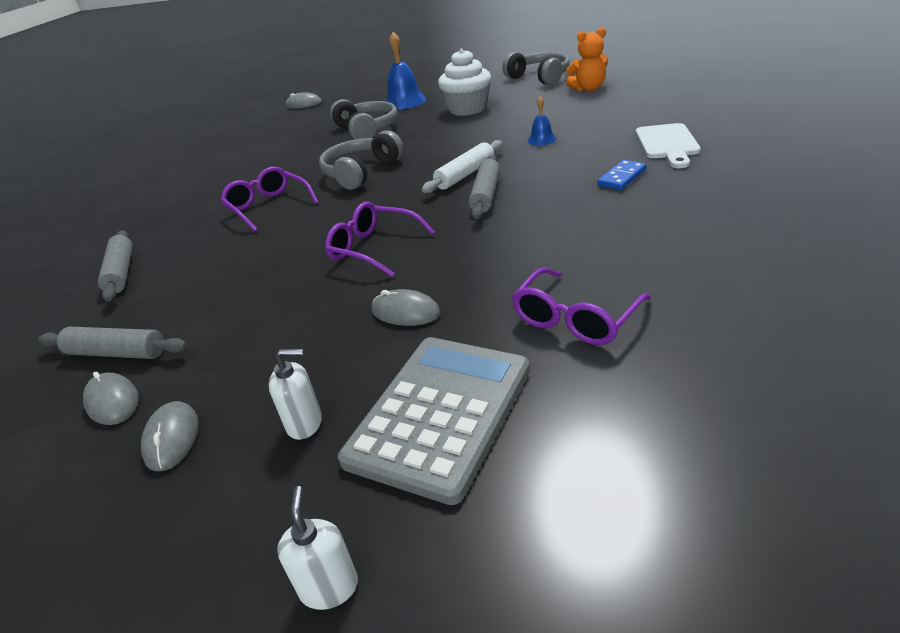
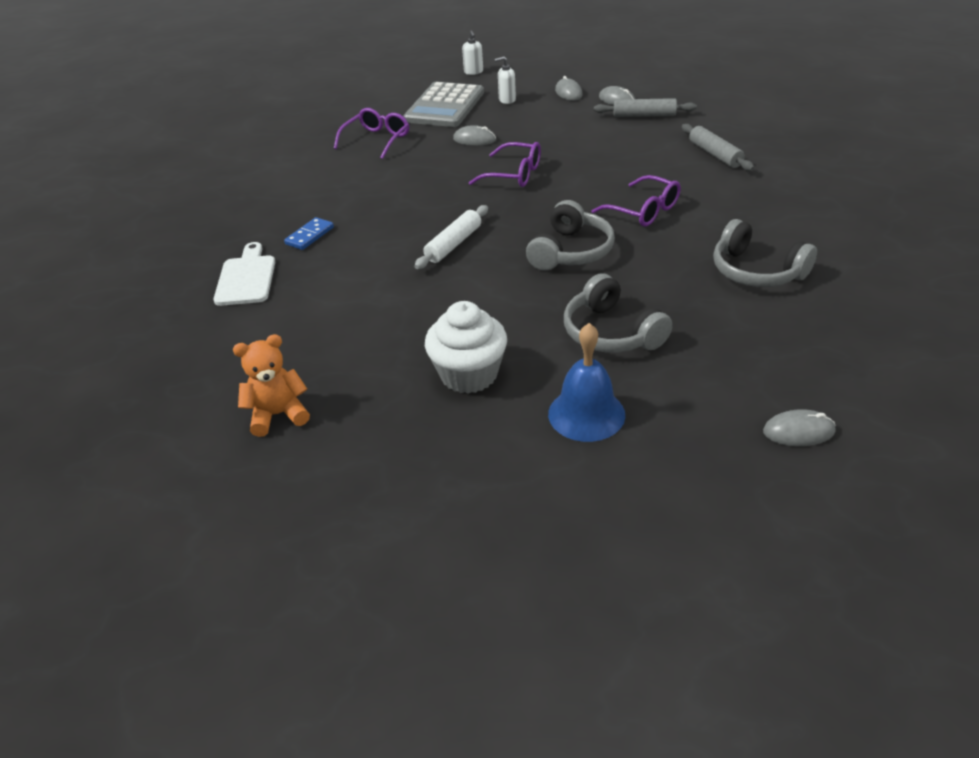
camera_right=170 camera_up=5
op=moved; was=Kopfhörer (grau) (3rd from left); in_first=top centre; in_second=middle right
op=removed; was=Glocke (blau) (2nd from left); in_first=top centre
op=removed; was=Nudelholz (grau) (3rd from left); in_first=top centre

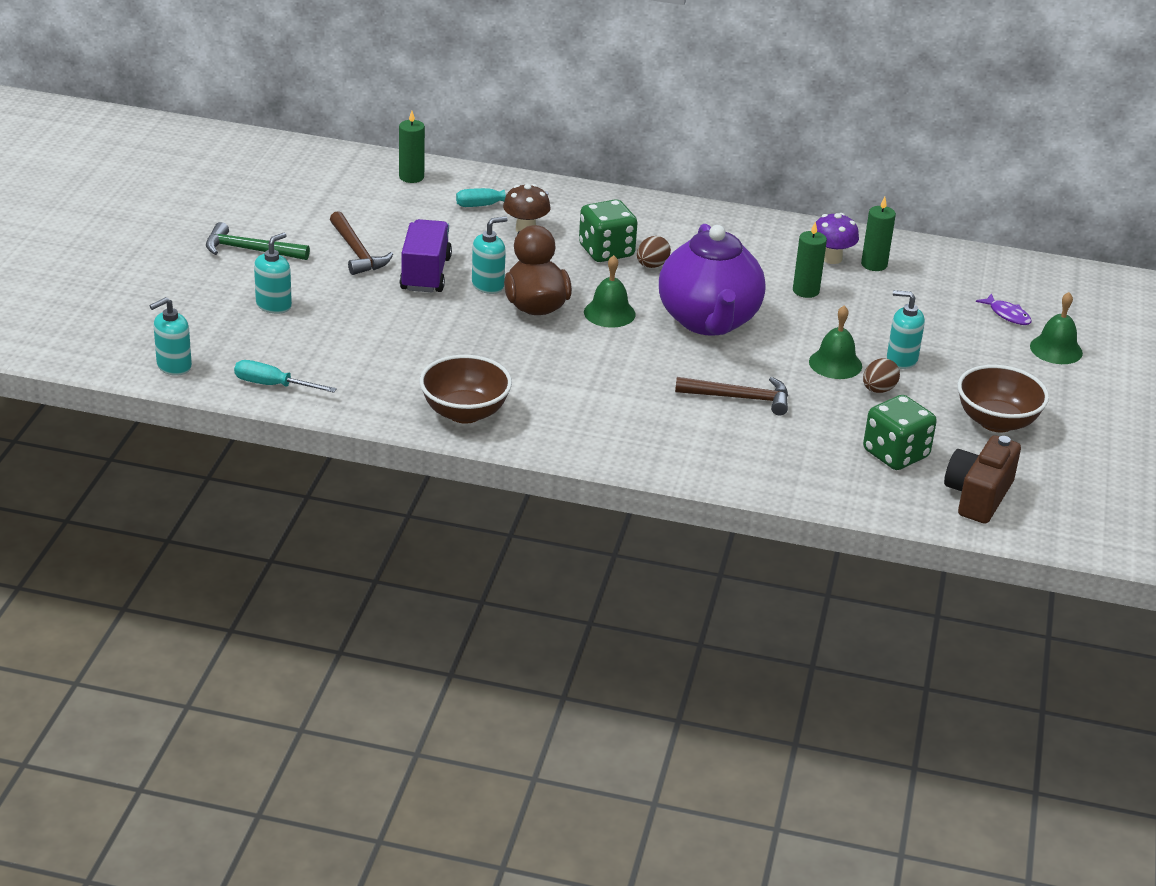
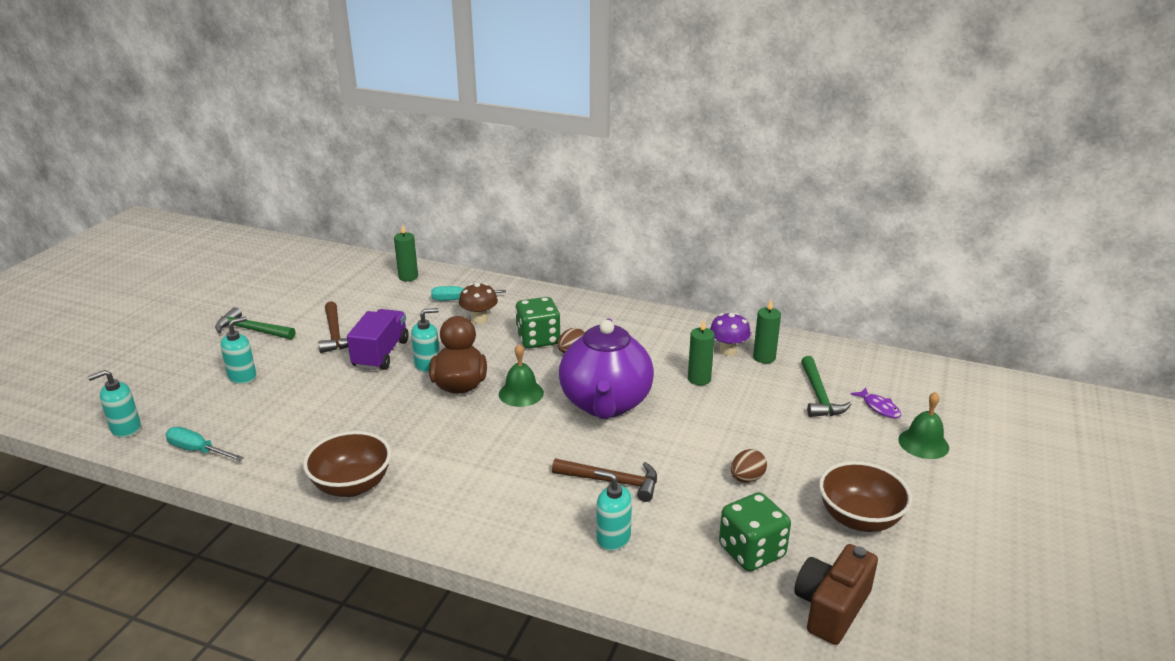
camera_right=10 camera_up=-5
op=moved; was=Seifenspender (türkis) (4th from left); in_first=middle right; in_second=bottom centre
op=removed; was=Glocke (grün) (2nd from left); in_first=middle right
op=added; now=Hammer (grün) (2nd from left); in_second=middle right

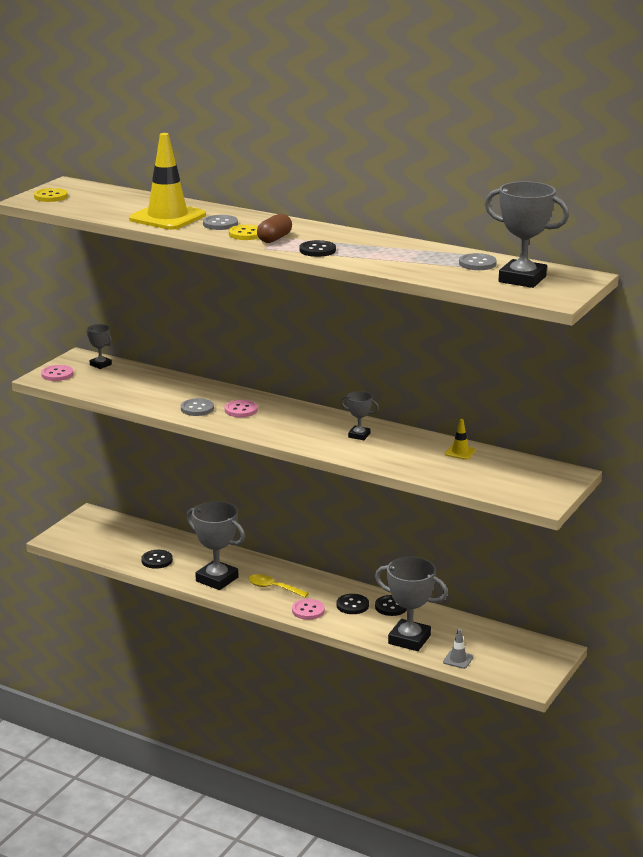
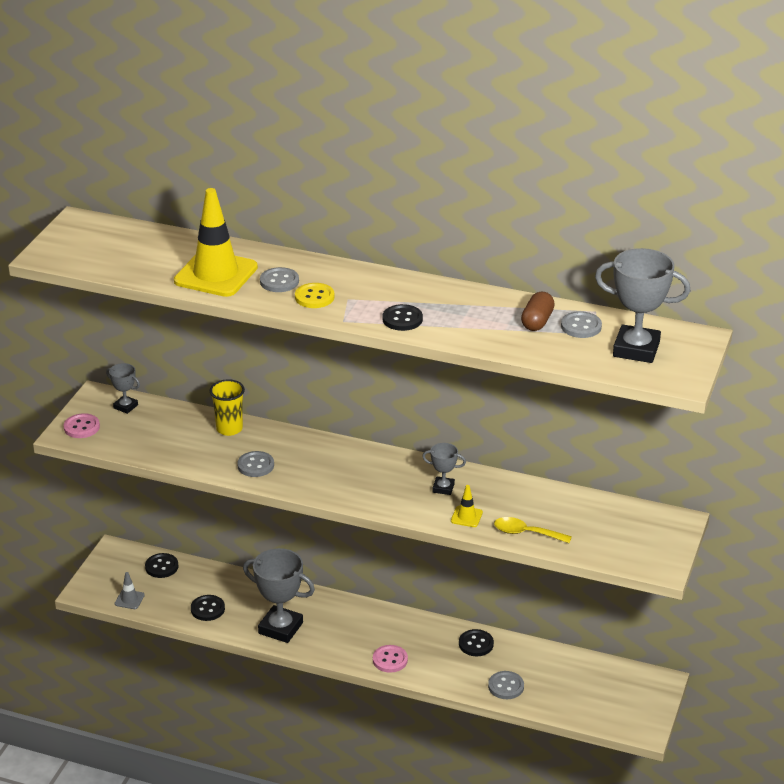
camera_right=-10 camera_up=10
op=removed; was=Knopf (gelb) (1st from left); in_first=top left
op=moved; was=Kapsel (braun); in_first=top centre; in_second=middle right
op=removed; was=Knopf (rosa) (2nd from left); in_first=centre
op=moved; was=Leitkegel (gelb) (2nd from left); in_first=middle right; in_second=centre
op=replaced; was=Pokal (grau) (4th from left); now=Knopf (grau) (3rd from left); in_first=bottom centre; in_second=bottom centre
op=moved; was=Löffel (gelb); in_first=bottom centre; in_second=bottom right
op=moved; was=Knopf (schwarz) (3rd from left in the first image); now=Knopf (schwarz) (1st from left); in_first=bottom centre; in_second=bottom left
op=moved; was=Leitkegel (grau); in_first=bottom right; in_second=bottom left
op=added; now=Becher (gelb); in_second=middle left

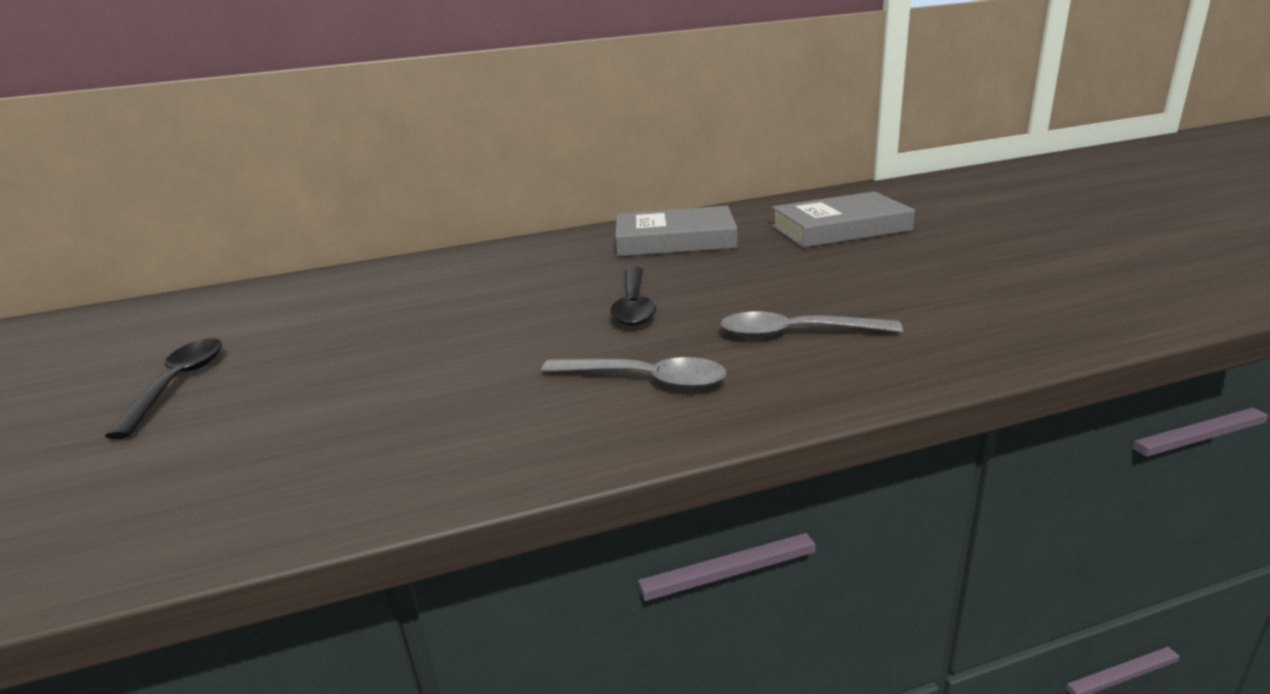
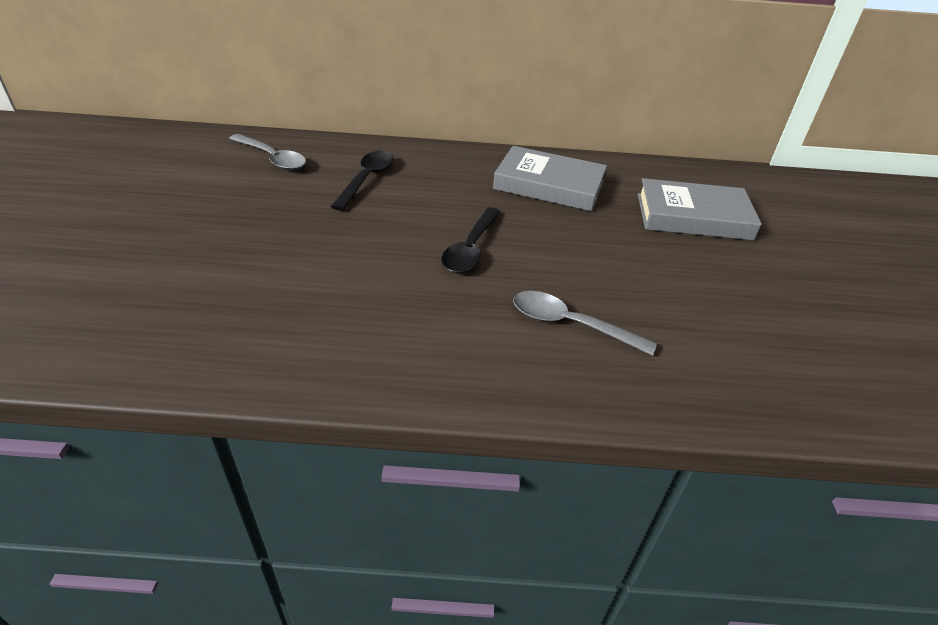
camera_right=15 camera_up=15
op=moved; was=Löffel (schwarz) (1st from left); in_first=middle left; in_second=top centre
op=moved; was=Löffel (grau) (1st from left); in_first=centre; in_second=top left

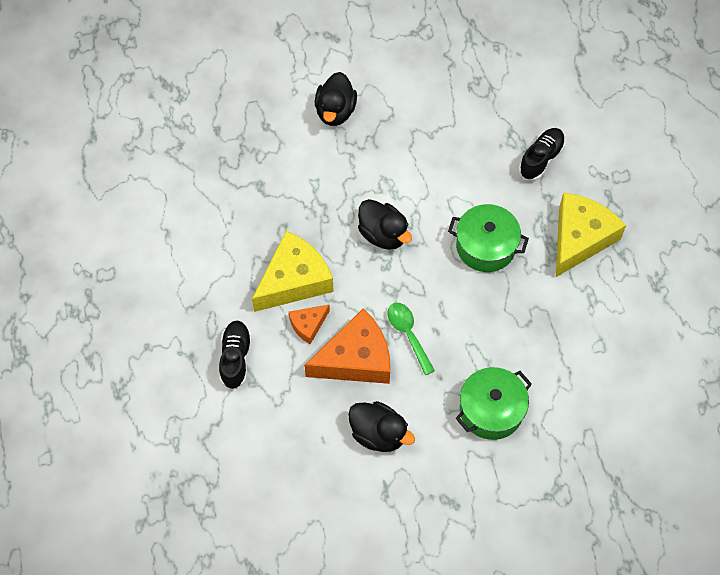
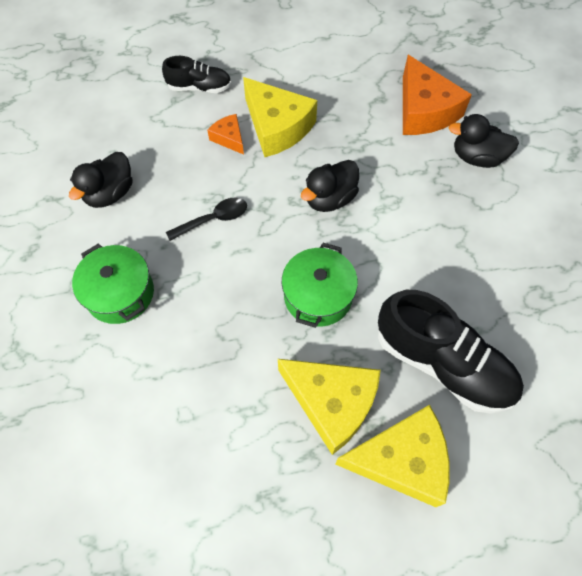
camera_right=90 camera_up=0
op=resized; was=Schuh (schwarz) (2nd from left); in_first=top right; in_second=middle right; ratio=1.81
op=recoloured; was=Löffel (grün); now=Löffel (schwarz); in_first=centre; in_second=centre
op=moved; was=Käse (orange) (2nd from left); in_first=centre; in_second=top right
op=added; now=Käse (gelb) (3rd from left); in_second=bottom right

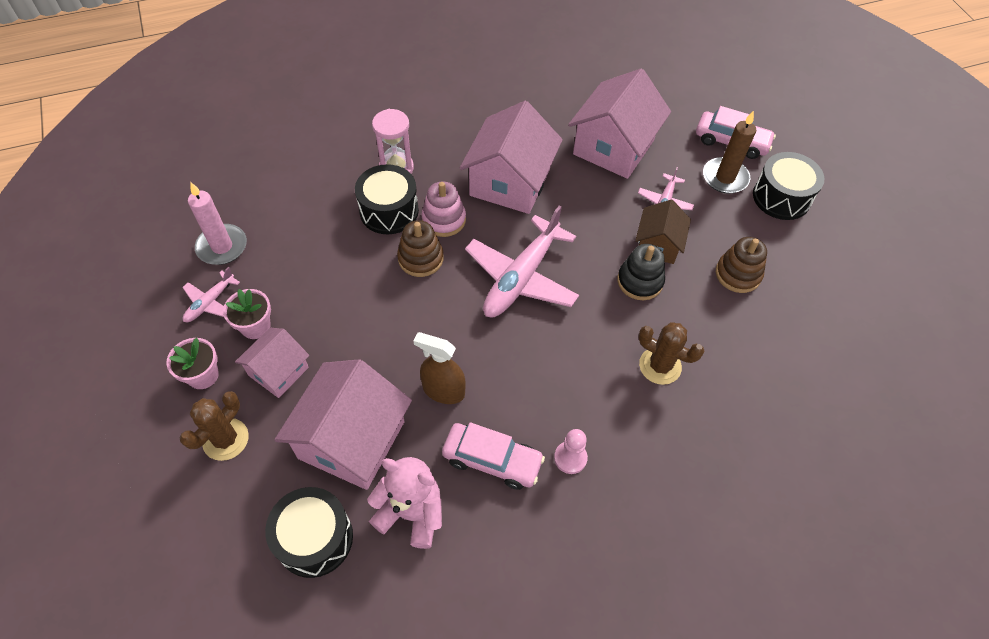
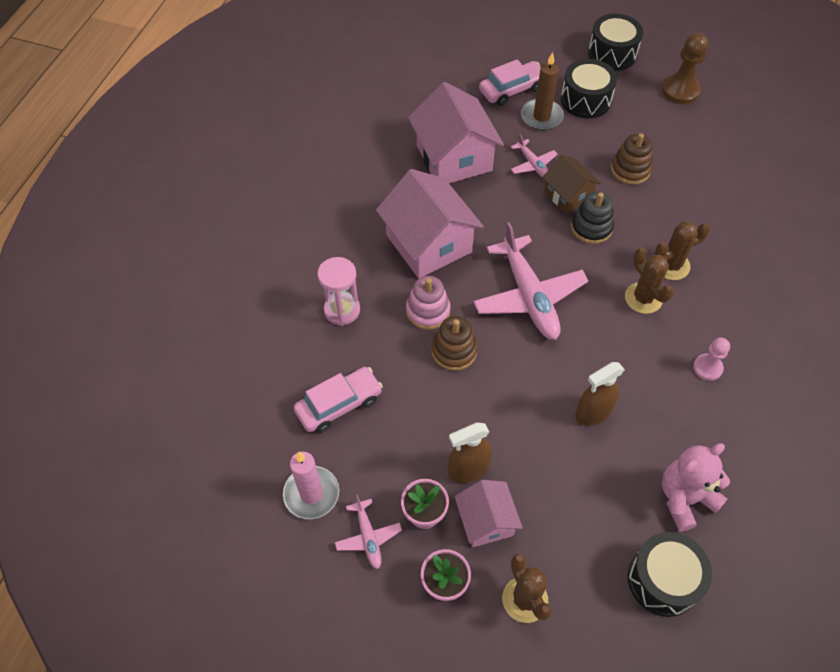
camera_right=-50 camera_up=0
op=moved; was=Trommel (schwarz) (2nd from left); in_first=top centre; in_second=top right
op=removed; was=Haus (rosa) (2nd from left); in_first=centre
op=moved; was=Auto (rosa) (1st from left); in_first=bottom centre; in_second=centre
op=added; now=Bauer (braun); in_second=top right
op=added; now=Kaktus (braun) (2nd from left); in_second=middle right
op=added; now=Sprühflasche (braun) (1st from left); in_second=bottom centre

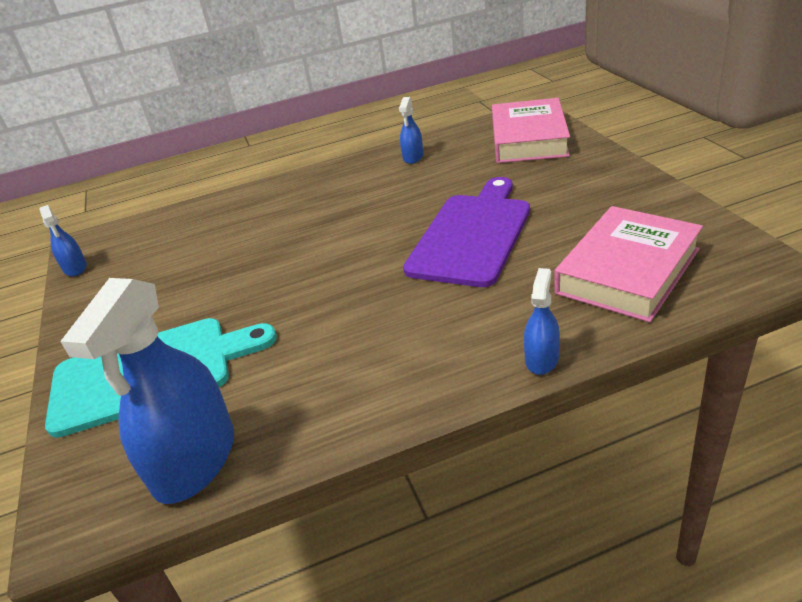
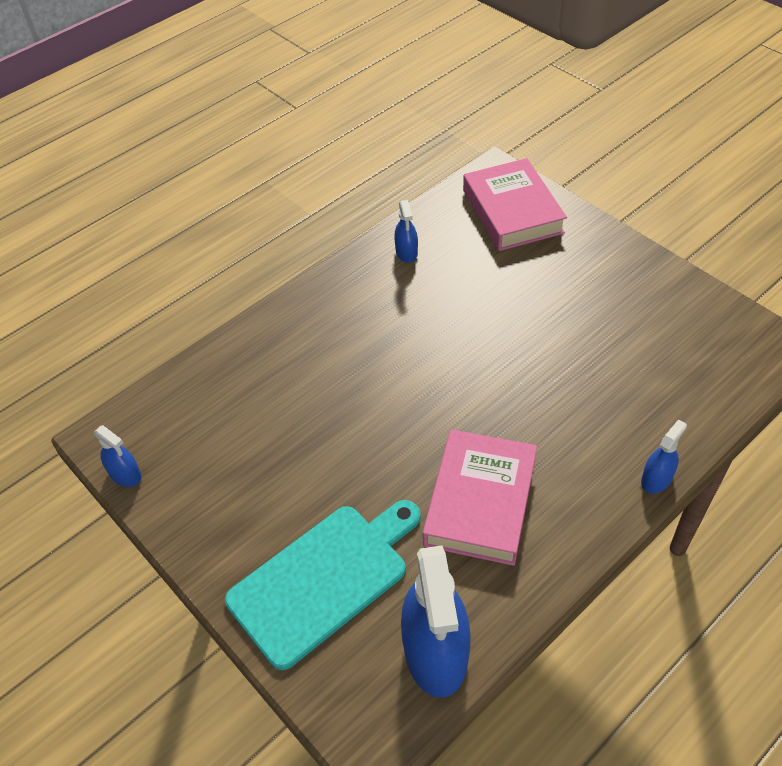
camera_right=-25 camera_up=15
op=removed; was=Schneidebrett (lila); in_first=centre
op=moved; was=Buch (rosa) (2nd from left in the first image); now=Buch (rosa) (1st from left); in_first=middle right; in_second=centre
op=turned; was=Sprühflasche (blau) (4th from left); in_first=middle right; in_second=middle right; clockwise=45

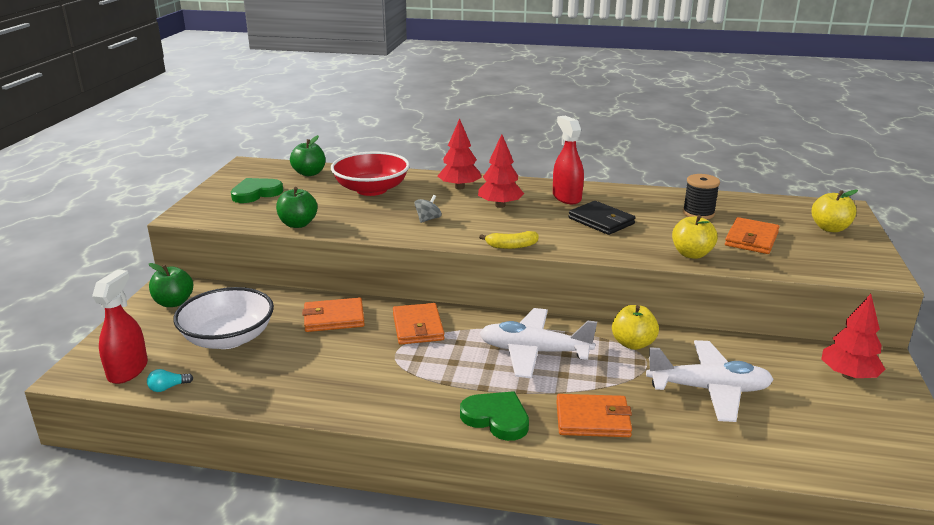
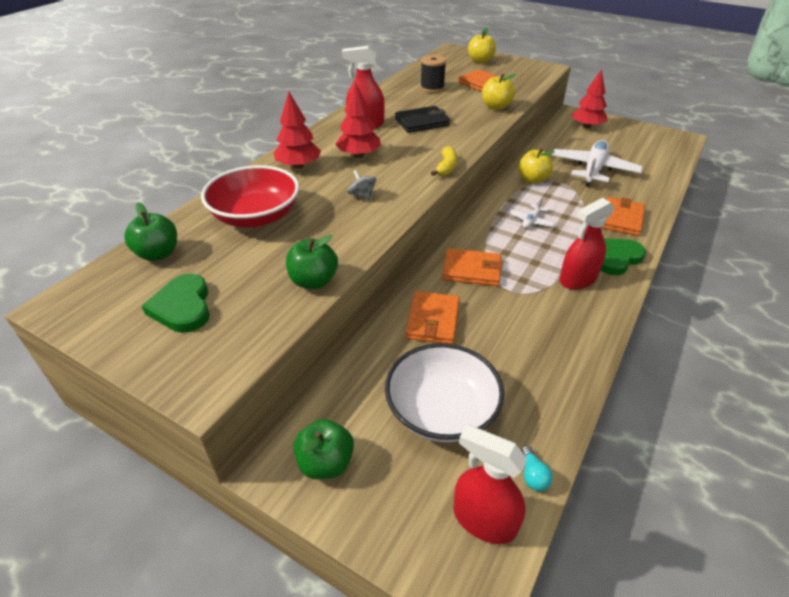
camera_right=-70 camera_up=15
op=resized; was=Flugzeug (weiß) (1st from left); in_first=centre; in_second=middle right; ratio=0.46
op=added; now=Sprühflasche (rot) (3rd from left); in_second=middle right

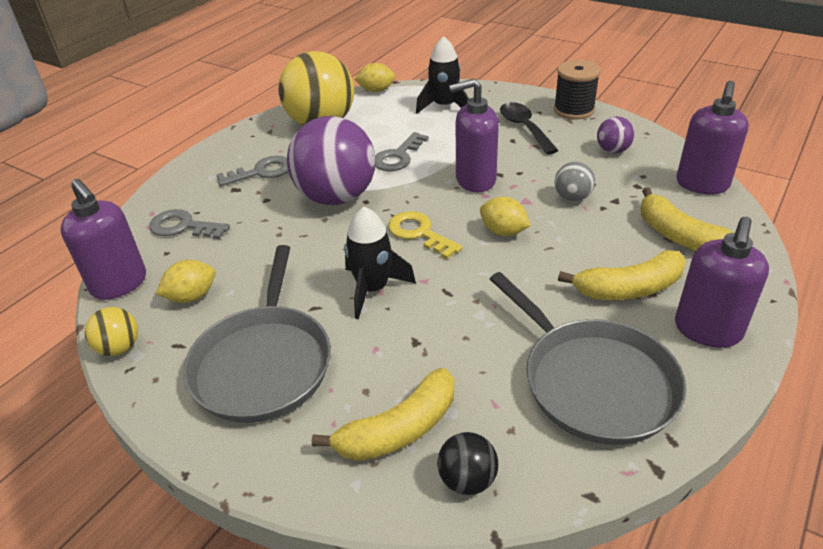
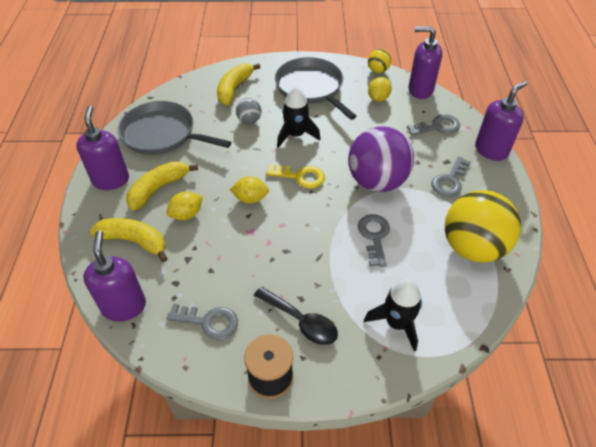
camera_right=145 camera_up=10
op=moved; was=Zitrone (gelb) (2nd from left in the first image); now=Zitrone (gelb) (1st from left); in_first=top centre; in_second=middle left
op=moved; was=Seifenspender (lila) (2nd from left in the first image); now=Seifenspender (lila) (4th from left); in_first=top centre; in_second=top right
op=replaced; was=Ball (lila) (2nd from left); now=Schlüssel (grau) (1st from left); in_first=top right; in_second=bottom centre
op=moved; was=Ball (grau); in_first=top right; in_second=top centre
op=removed; was=Ball (schwarz); in_first=bottom centre

